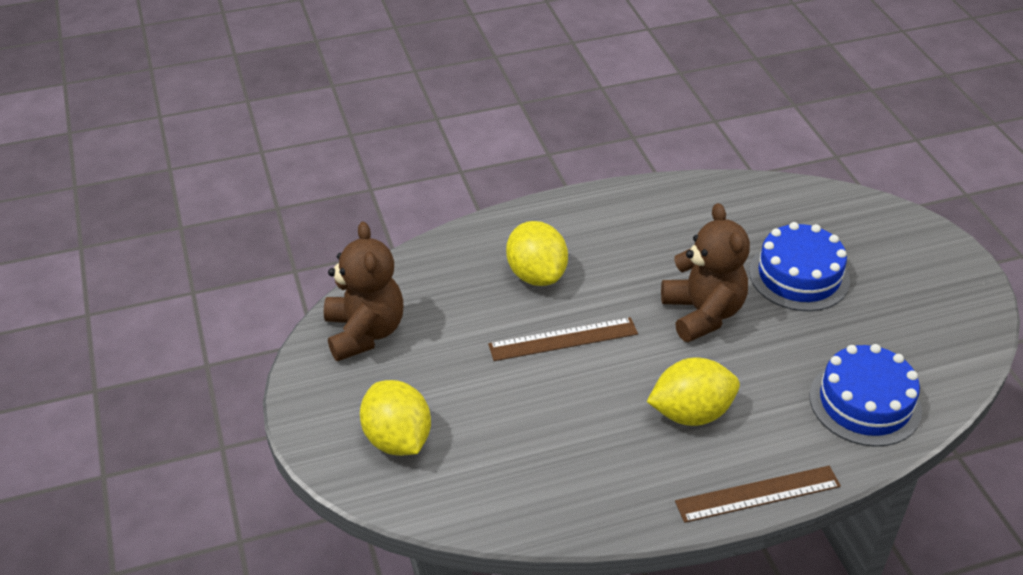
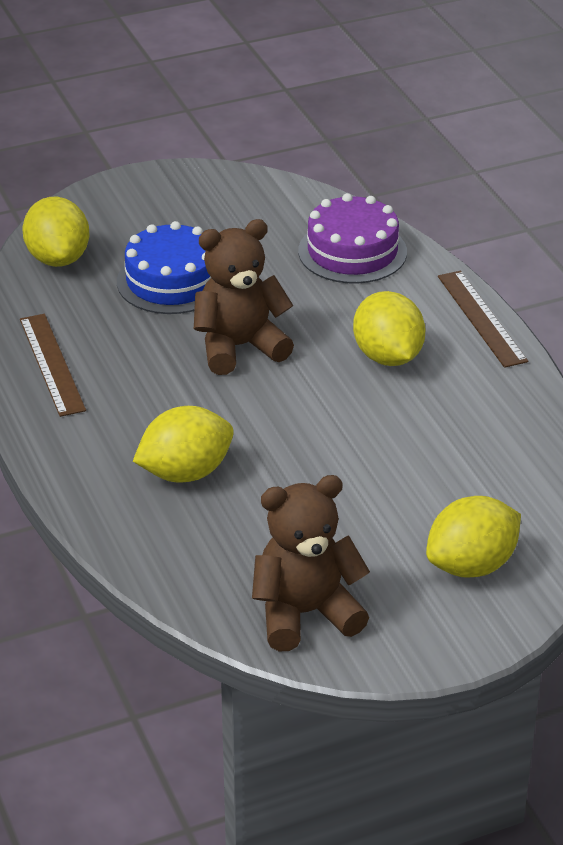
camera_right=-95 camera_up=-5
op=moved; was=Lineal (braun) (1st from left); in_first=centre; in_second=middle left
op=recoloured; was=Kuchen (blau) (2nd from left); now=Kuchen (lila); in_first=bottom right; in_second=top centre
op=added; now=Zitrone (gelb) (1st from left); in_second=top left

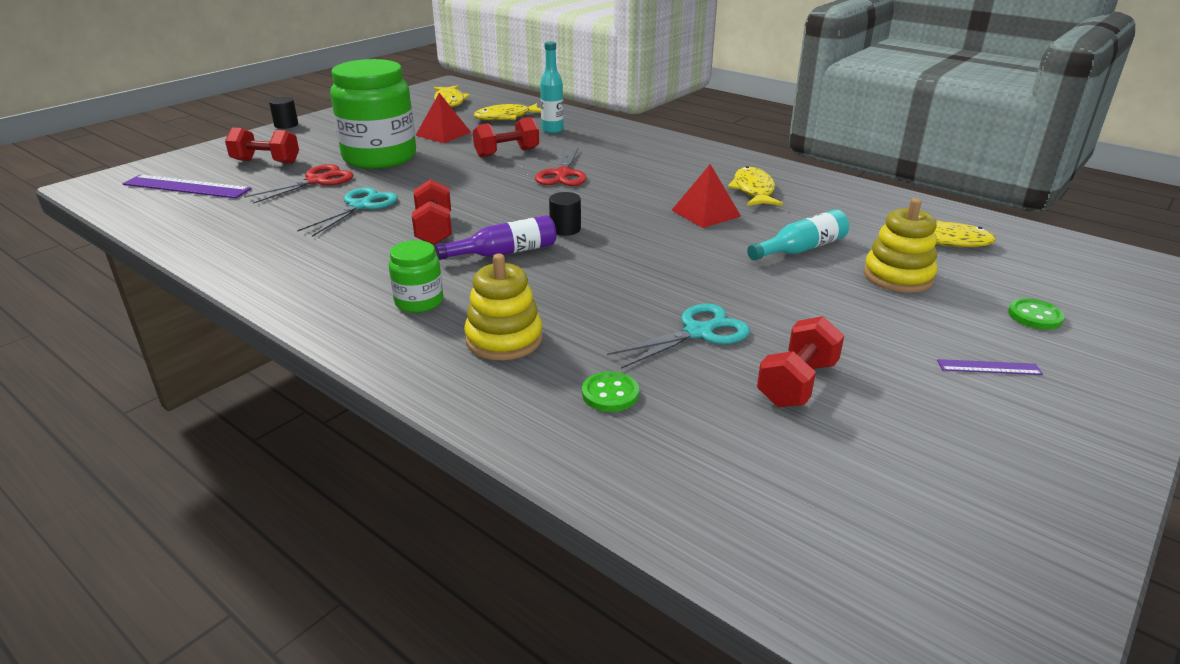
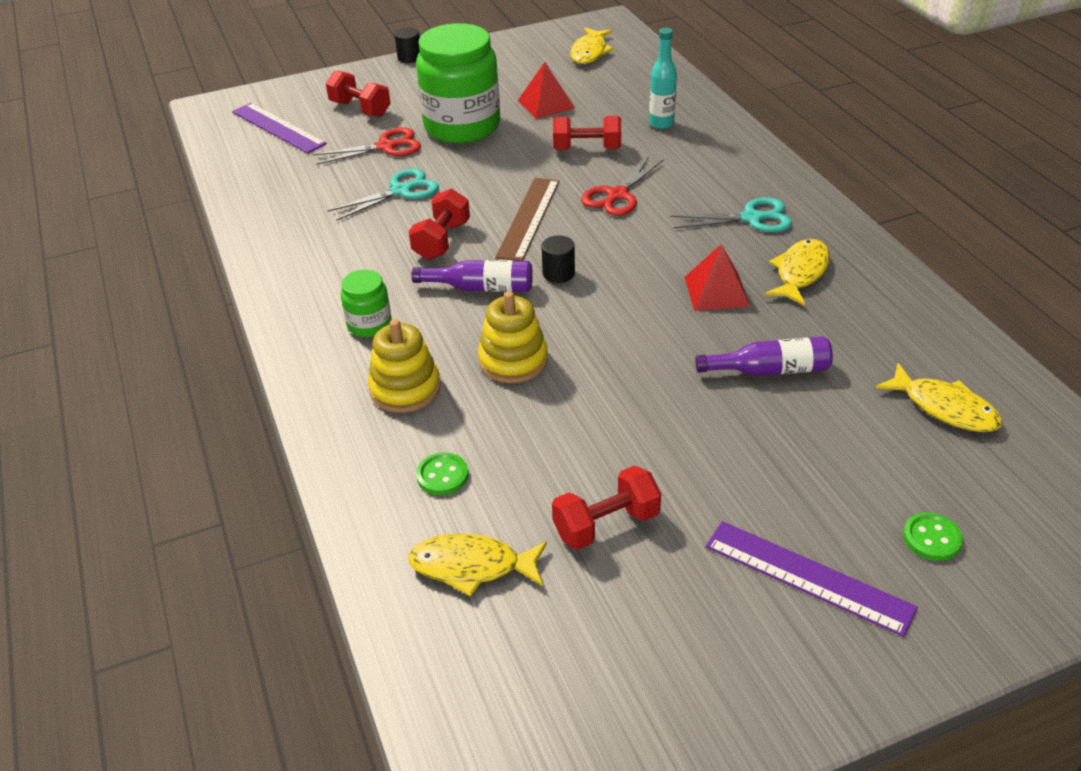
camera_right=30 camera_up=10
op=moved; was=Fisch (gelb) (2nd from left in the first image); now=Fisch (gelb) (1st from left); in_first=top centre; in_second=bottom centre
op=moved; was=Stapelspielzeug (gelb) (2nd from left); in_first=middle right; in_second=centre
op=recoloured; was=Flasche (türkis) (2nd from left); now=Flasche (lila) (2nd from left); in_first=middle right; in_second=middle right
op=moved; was=Schere (türkis) (2nd from left); in_first=centre; in_second=top right
op=resized; was=Lineal (lila) (2nd from left); in_first=middle right; in_second=bottom right; ratio=2.04
op=added; now=Lineal (braun); in_second=top centre

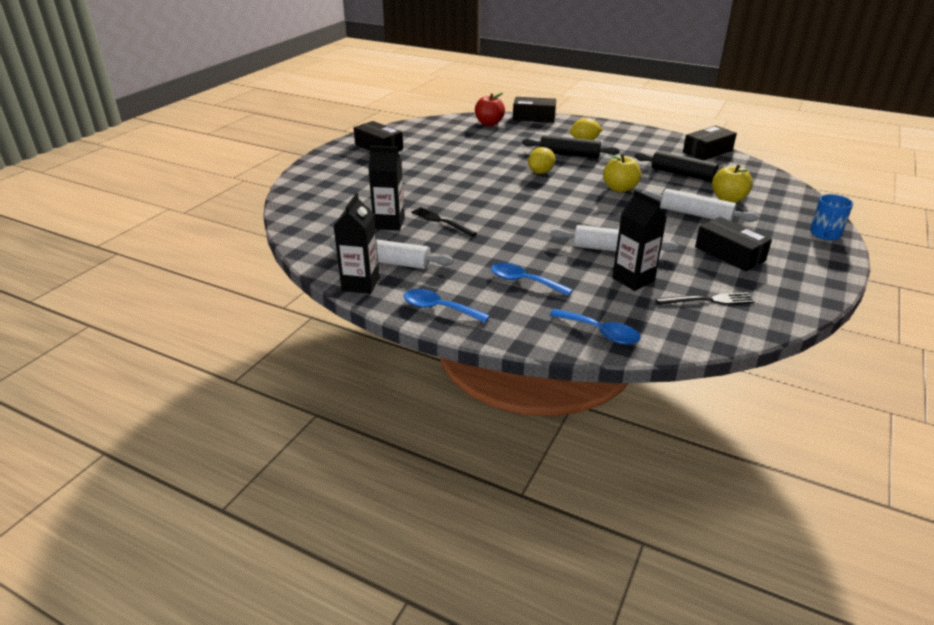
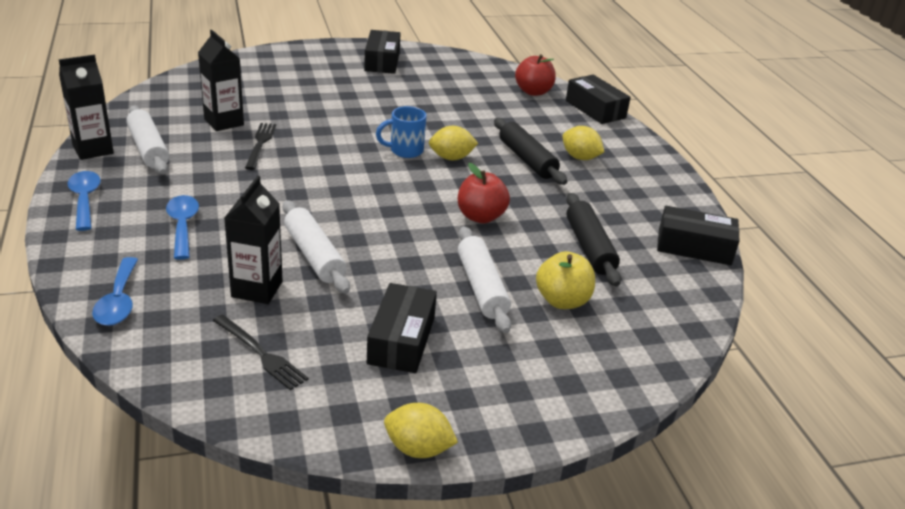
camera_right=45 camera_up=0
op=recoloured; was=Apfel (gelb) (1st from left); now=Apfel (rot) (1st from left); in_first=top centre; in_second=centre
op=moved; was=Tasse (blau); in_first=middle right; in_second=top centre
op=added; now=Zitrone (gelb) (1st from left); in_second=bottom centre

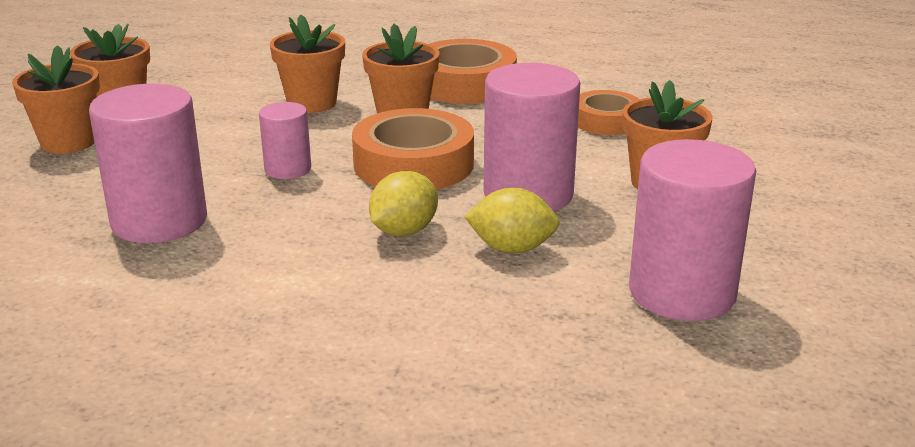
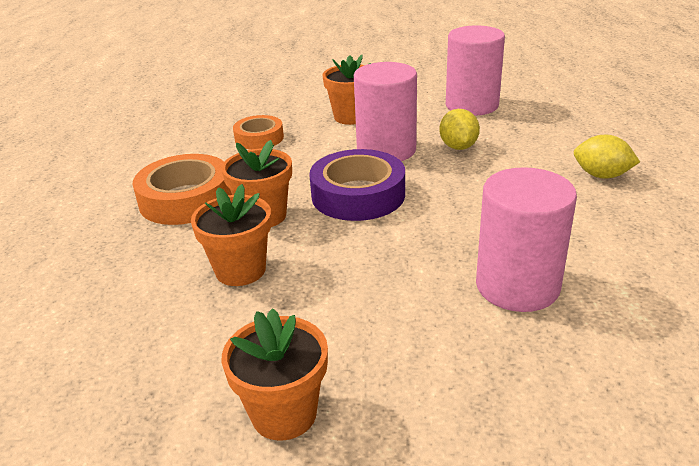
camera_right=-100 camera_up=5
op=removed; was=Blumentopf (orange) (1st from left); in_first=top left
op=removed; was=Vollzylinder (rosa) (2nd from left); in_first=top left
op=recoloured; was=Klebeband (orange) (1st from left); now=Klebeband (lila); in_first=centre; in_second=centre
op=moved; was=Zitrone (gelb) (1st from left in the first image); now=Zitrone (gelb) (2nd from left); in_first=centre; in_second=middle right

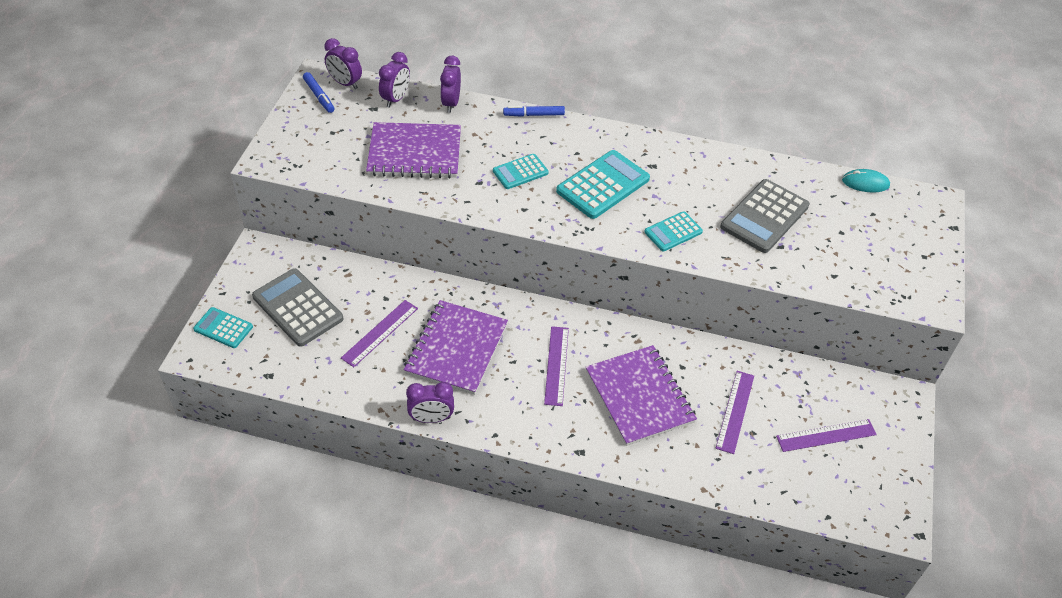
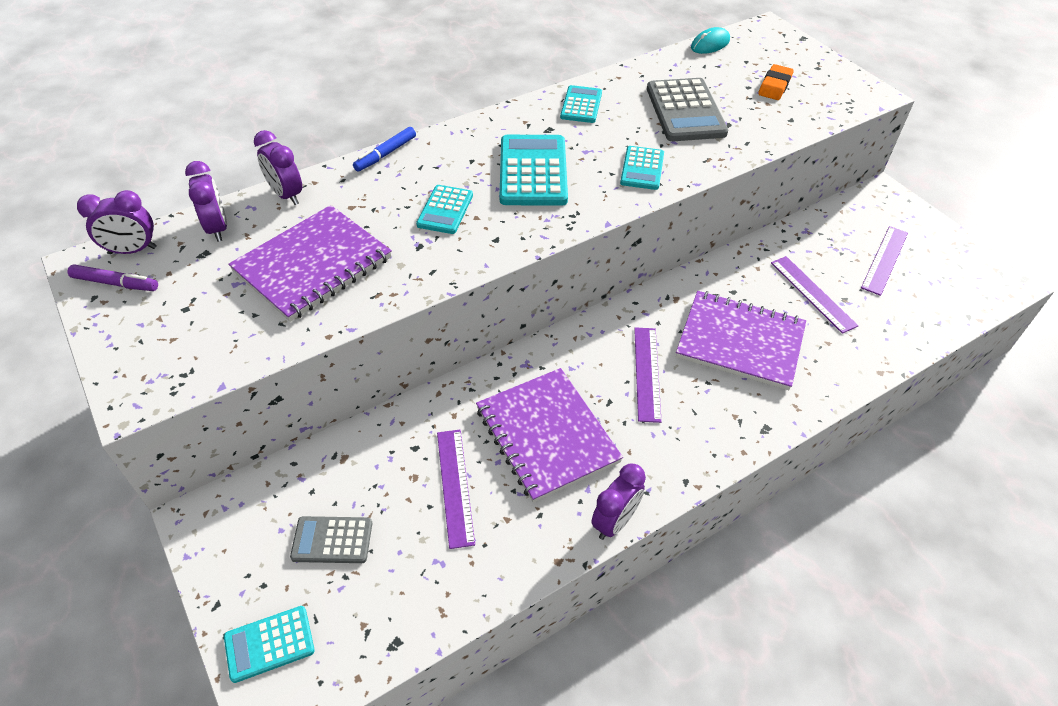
camera_right=-45 camera_up=0
op=recoloured; was=Filzstift (blau) (1st from left); now=Filzstift (lila); in_first=top left; in_second=middle left
op=resized; was=Taschenrechner (grau) (1st from left); in_first=middle left; in_second=bottom left; ratio=0.58
op=turned; was=Lineal (lila) (2nd from left); in_first=centre; in_second=centre; clockwise=45
op=added; now=Radiergummi (orange); in_second=top right
op=added; now=Taschenrechner (türkis) (4th from left); in_second=top centre

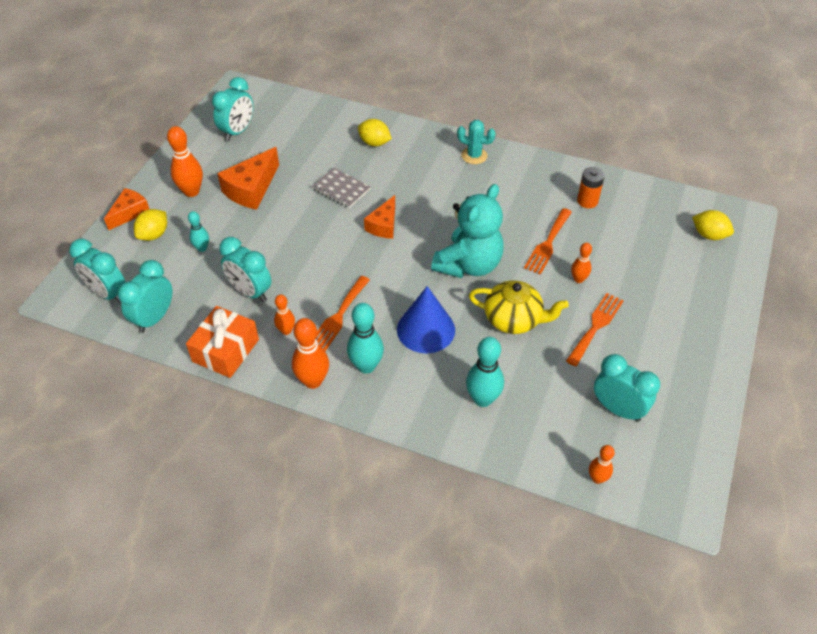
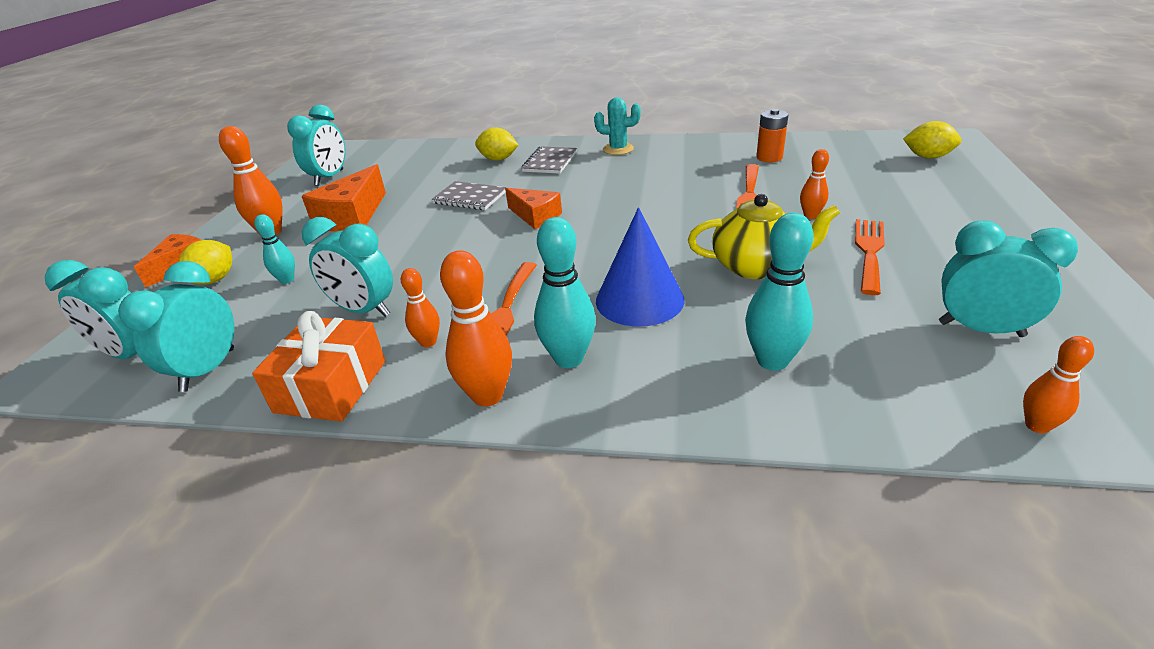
camera_right=-10 camera_up=-15
op=removed; was=Teddybär (türkis); in_first=centre
op=turned; was=Käse (orange) (3rd from left); in_first=centre; in_second=top centre; clockwise=-60
op=added; now=Notizbuch (grau) (2nd from left); in_second=top centre

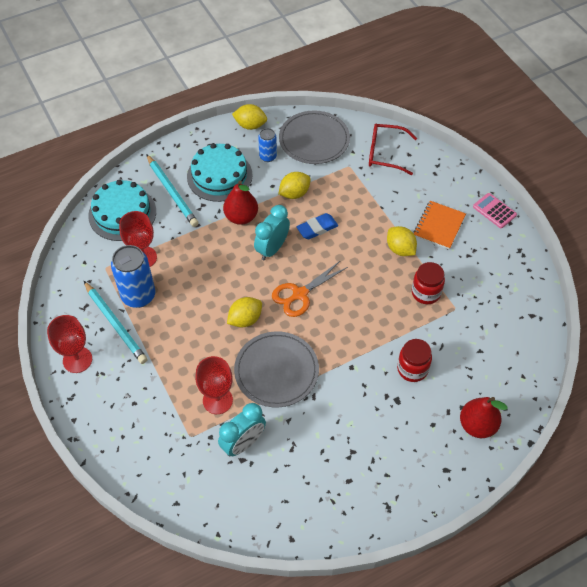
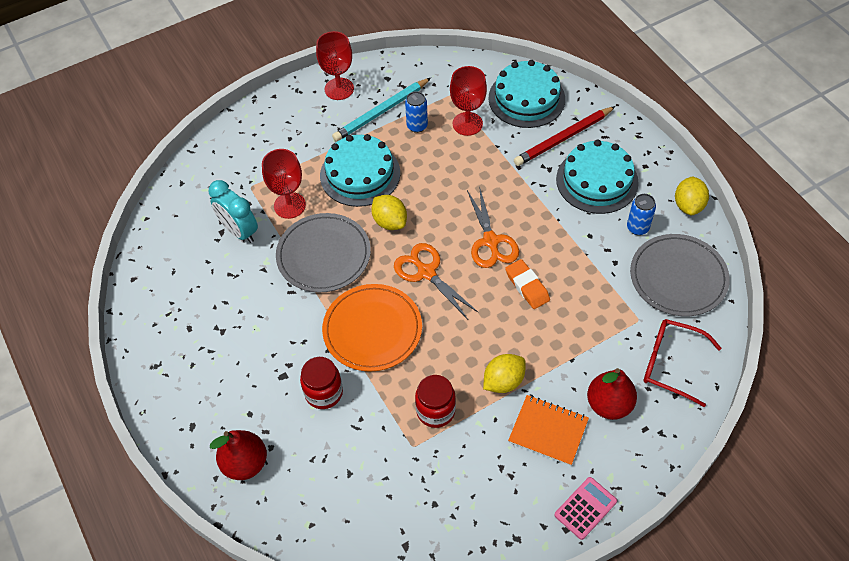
camera_right=90 camera_up=0
op=turned; was=Brille (rot); in_first=top right; in_second=middle right; clockwise=-75
op=recoloured; was=Bleistift (türkis) (2nd from left); now=Bleistift (rot); in_first=top left; in_second=top centre
op=removed; was=Zitrone (gelb) (3rd from left); in_first=top centre
op=moved; was=Birne (rot) (1st from left in the first image); now=Birne (rot) (2nd from left); in_first=centre; in_second=bottom right
op=replaced; was=Wecker (türkis) (2nd from left); now=Schere (orange) (2nd from left); in_first=centre; in_second=centre
op=recoloured; was=Radiergummi (blau); now=Radiergummi (orange); in_first=centre; in_second=centre
op=resized; was=Dose (blau) (1st from left); in_first=middle left; in_second=top centre; ratio=0.56
op=added; now=Kuchen (türkis) (1st from left); in_second=top centre
op=added; now=Teller (orange); in_second=centre

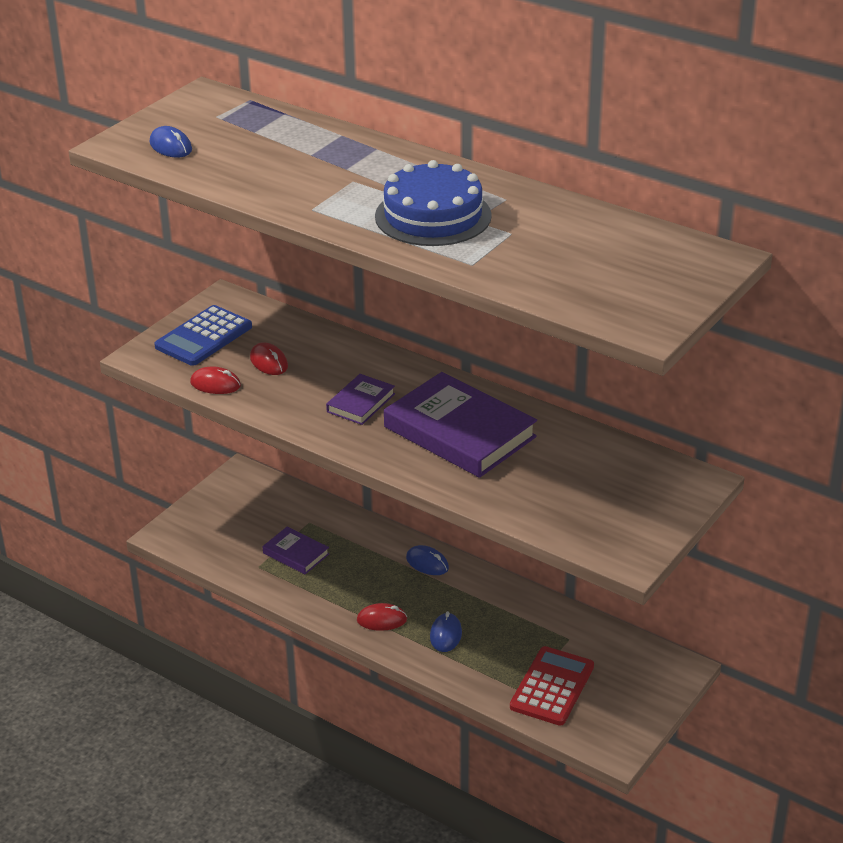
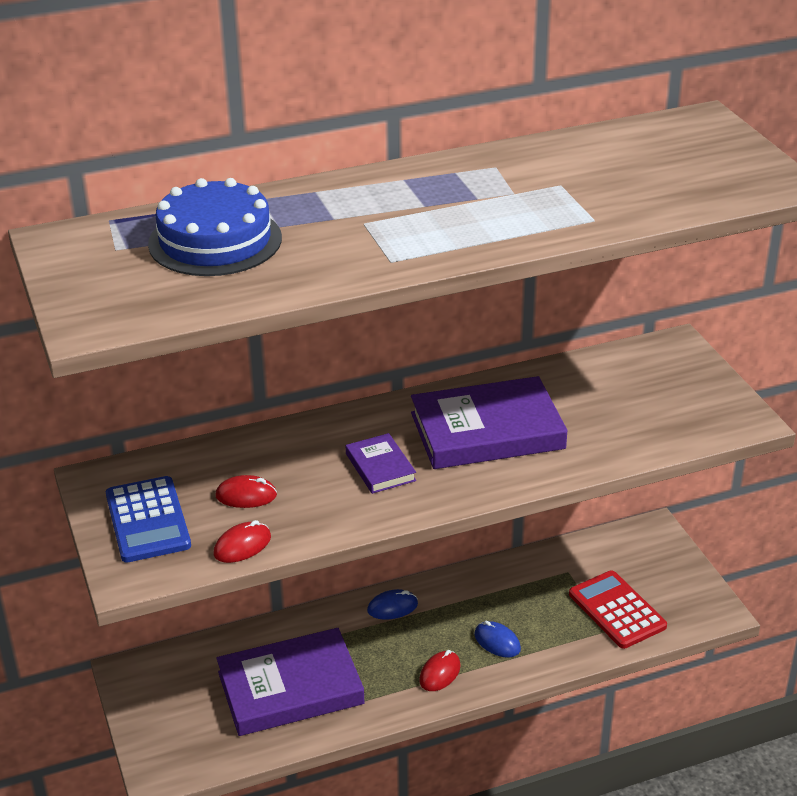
camera_right=-55 camera_up=0
op=removed; was=Computermaus (blau) (1st from left); in_first=top left
op=moved; was=Kuchen (blau); in_first=top centre; in_second=top left
op=resized; was=Buch (lila) (1st from left); in_first=centre; in_second=bottom centre; ratio=2.03

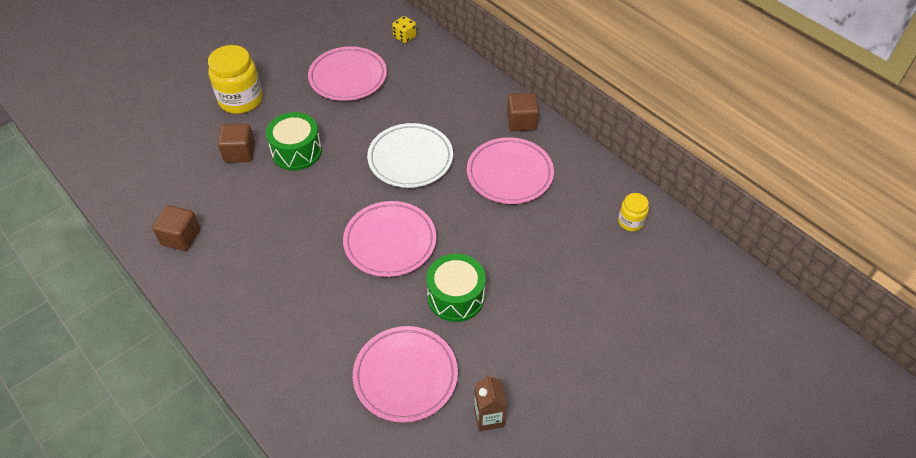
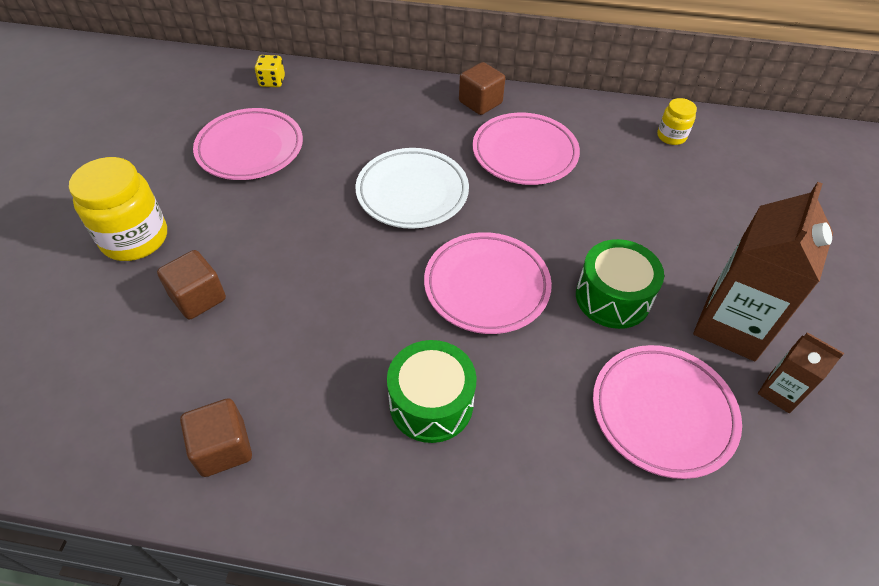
camera_right=-40 camera_up=0
op=moved; was=Trommel (grün) (1st from left); in_first=top left; in_second=bottom centre
op=added; now=Getränkekarton (braun) (1st from left); in_second=middle right

